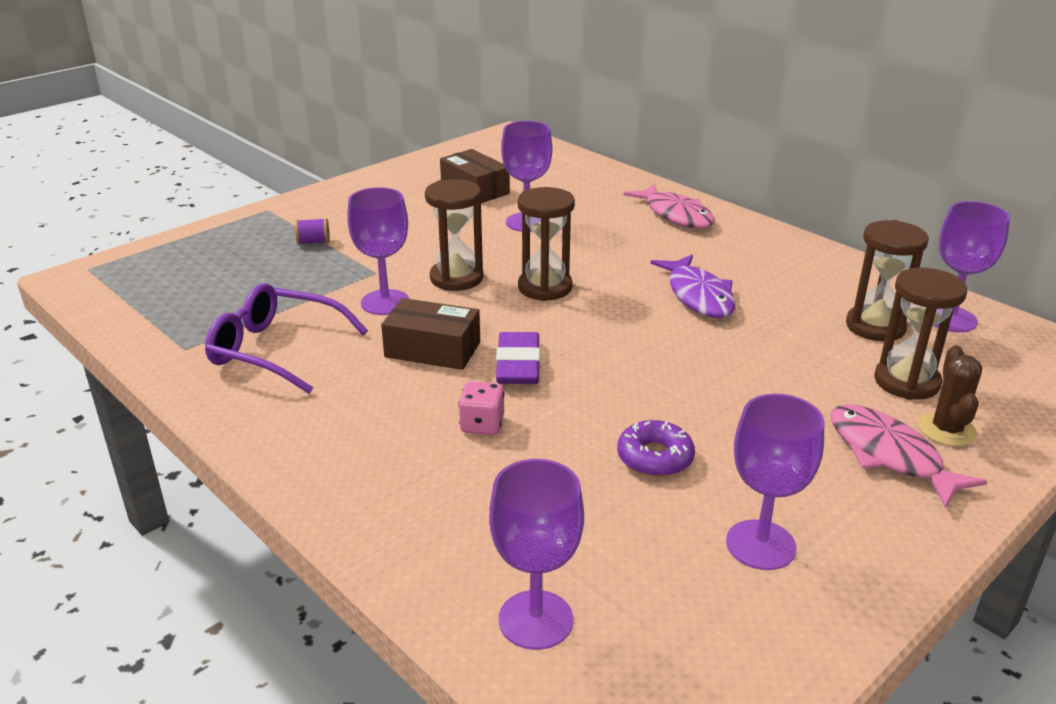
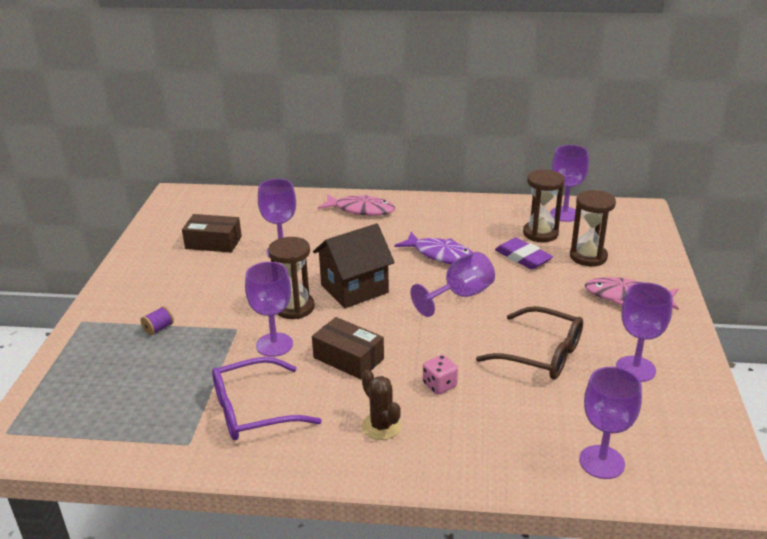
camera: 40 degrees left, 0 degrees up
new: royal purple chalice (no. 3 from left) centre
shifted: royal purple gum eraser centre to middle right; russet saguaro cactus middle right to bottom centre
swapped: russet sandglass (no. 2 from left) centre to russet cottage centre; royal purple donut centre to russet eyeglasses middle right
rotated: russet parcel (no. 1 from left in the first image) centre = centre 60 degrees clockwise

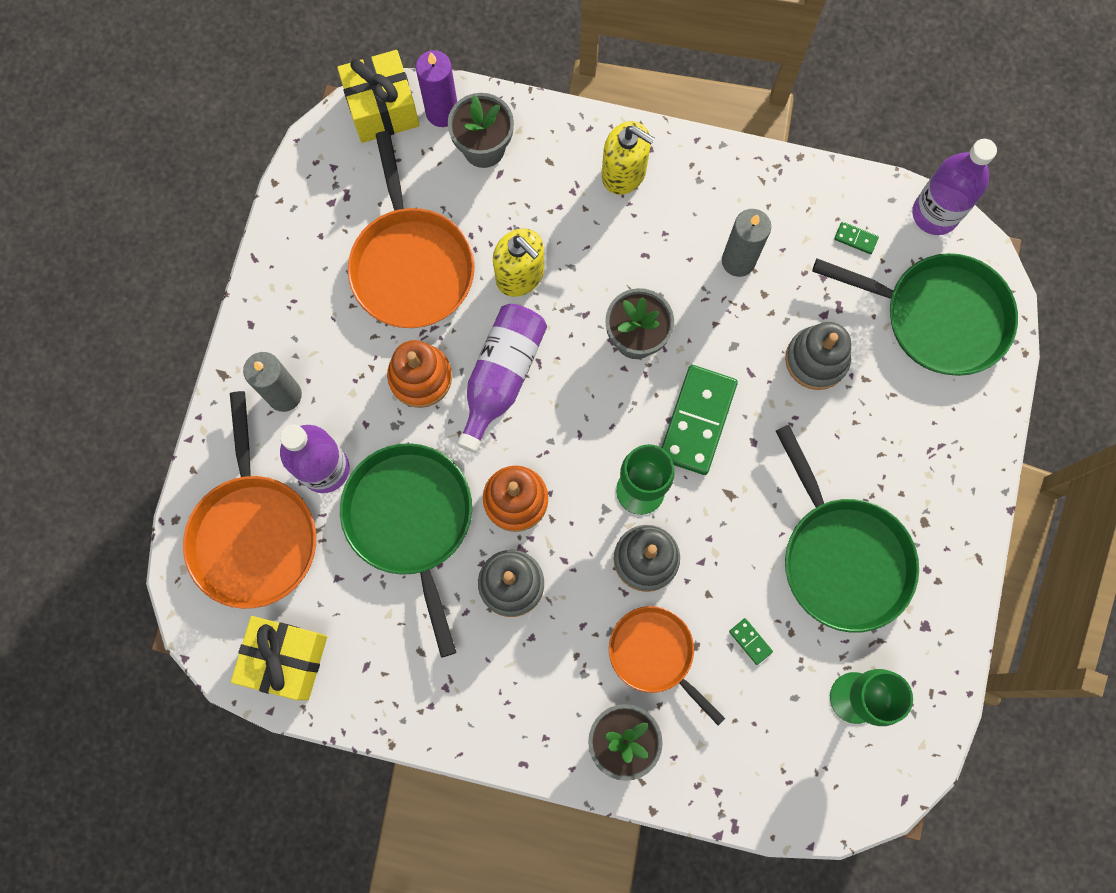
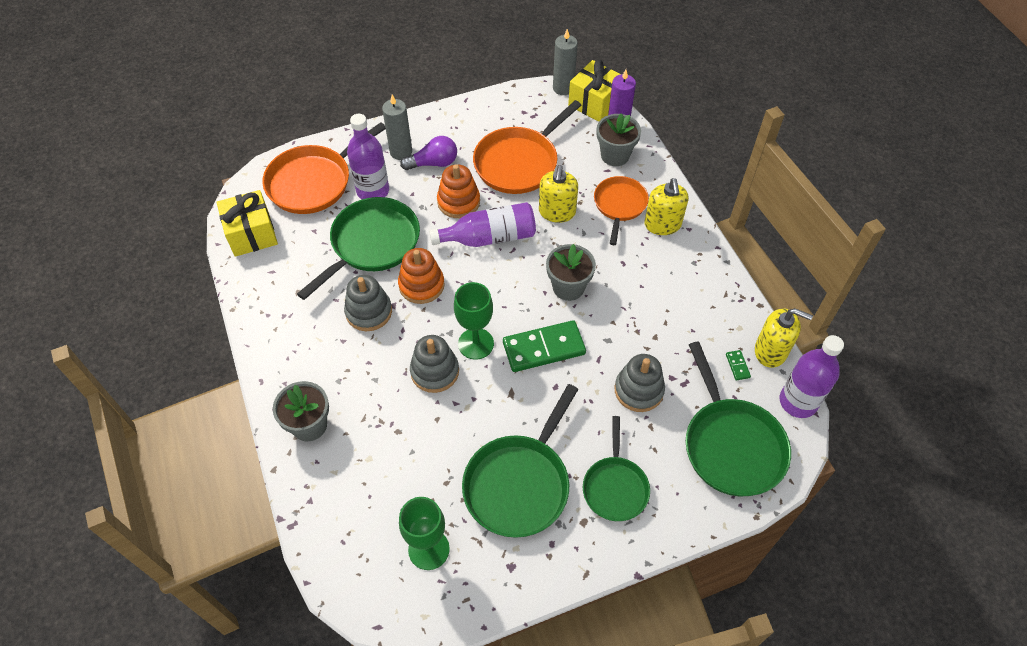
camera: 55 degrees right, 20 degrees down
gone: leaf-green domino piece (no. 2 from left) bottom right
new: royal purple bulb top centre; bright yellow pump bottle (no. 3 from left) middle right; leaf-green frying pan (no. 3 from left) bottom centre
shifted: ash-grey wax candle (no. 2 from left) top right to top centre; orange-coloured frying pan (no. 3 from left) bottom centre to top centre

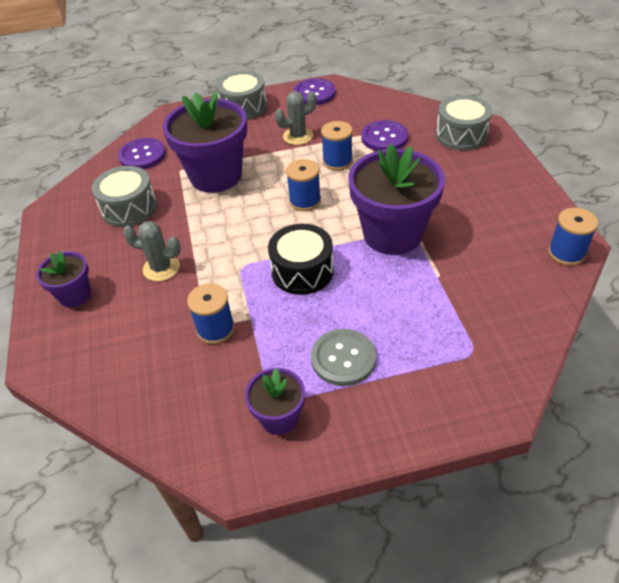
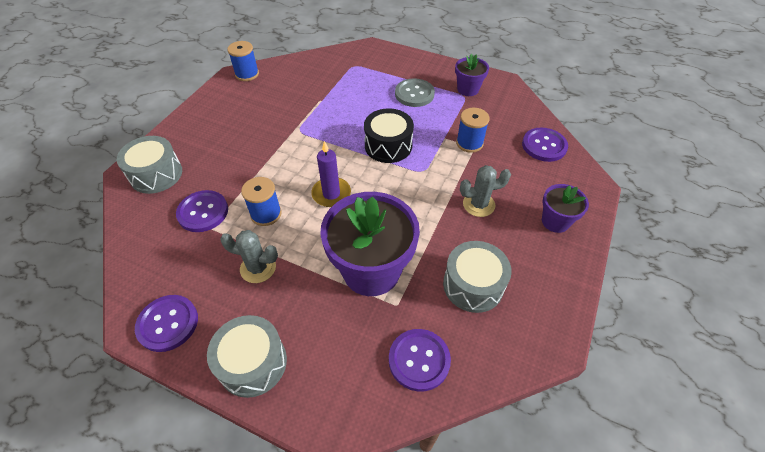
camera: 145 degrees left, 5 degrees up
gone: royal purple potted plant (no. 4 from left) centre
new: royal purple button (no. 4 from left) top right
swapped: cobalt spool (no. 2 from left) top centre to royal purple wax candle centre
rotated: ash-grey saguaro cactus (no. 1 from left in the first image) middle left = centre 60 degrees counterclockwise

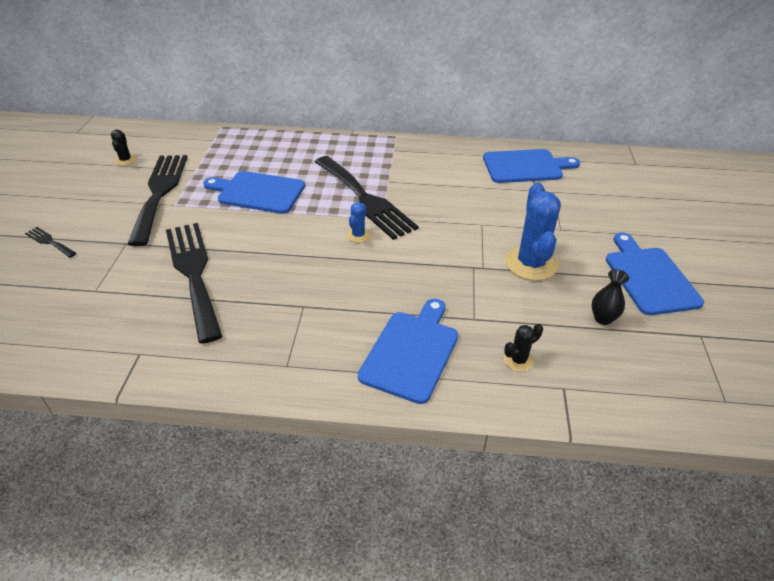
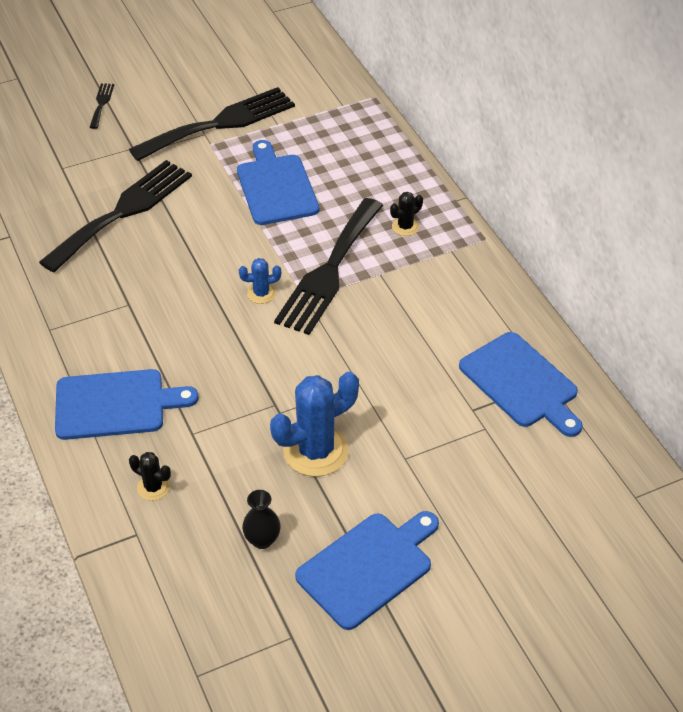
camera: 60 degrees right, 5 degrees up
shifted: jet-black saguaro cactus (no. 1 from left in the first image) top left to jet-black saguaro cactus (no. 2 from left) top centre

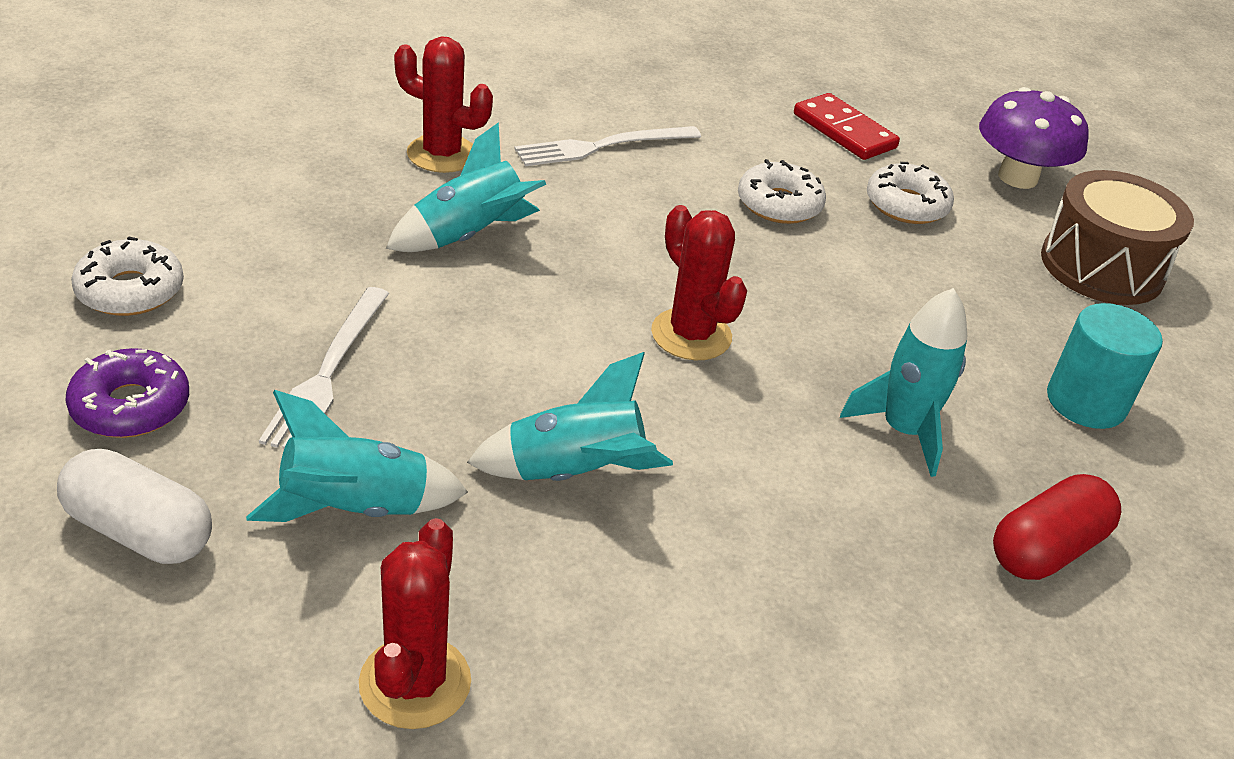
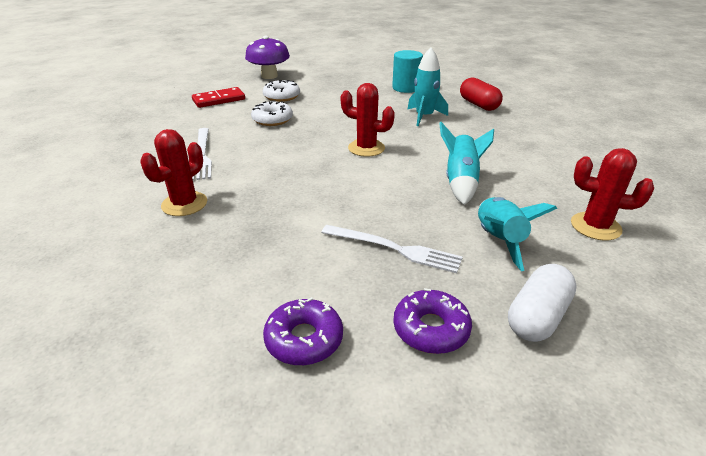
camera: 75 degrees left, 5 degrees down
gone: turquoise rocket (no. 2 from left) top centre; russet drum top right
repainted: white donut (no. 1 from left) middle left to royal purple donut (no. 1 from left) bottom centre
rotated: red saguaro cactus (no. 3 from left in the first image) centre = top centre 45 degrees clockwise

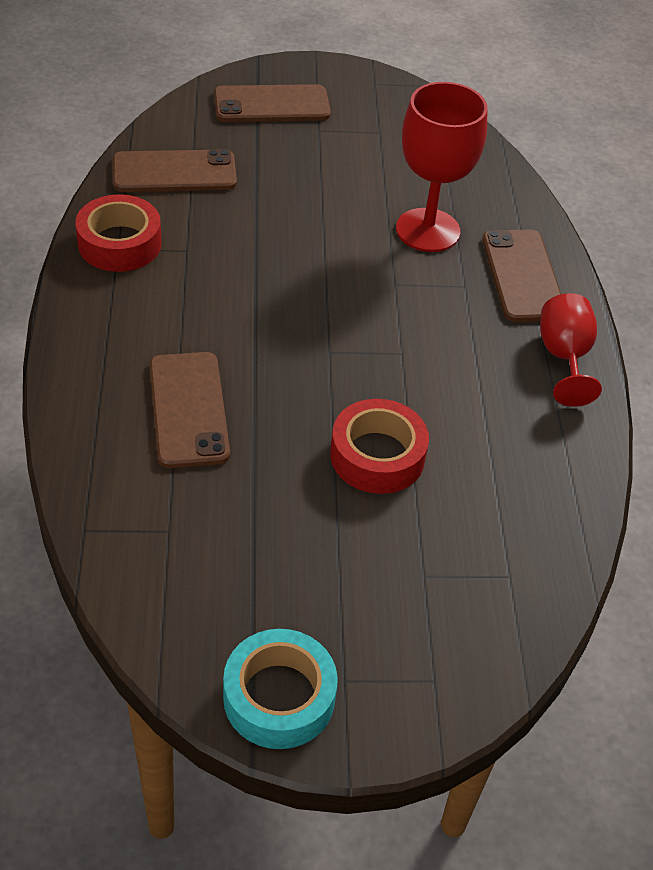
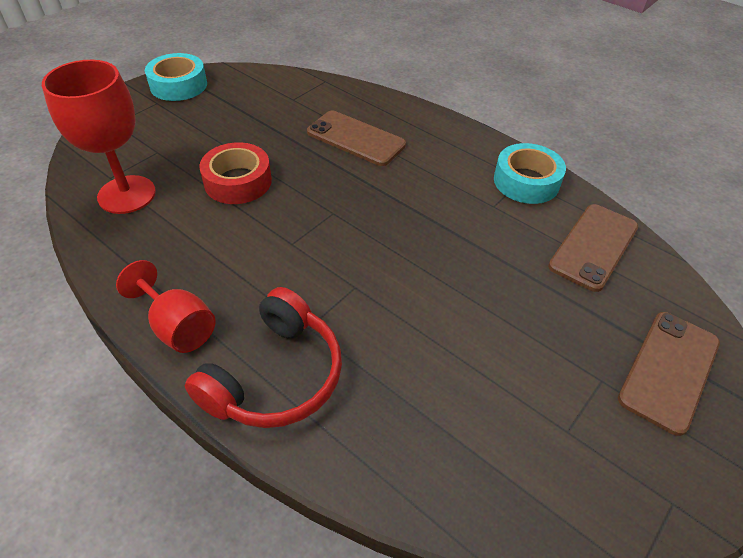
camera: 135 degrees right, 0 degrees up
shifted: red chalice (no. 1 from left) top right to top left
swapped: russet mobile phone (no. 4 from left) top right to red over-ear headphones centre
repainted: red roll of tape (no. 1 from left) top left to turquoise roll of tape (no. 2 from left) top right

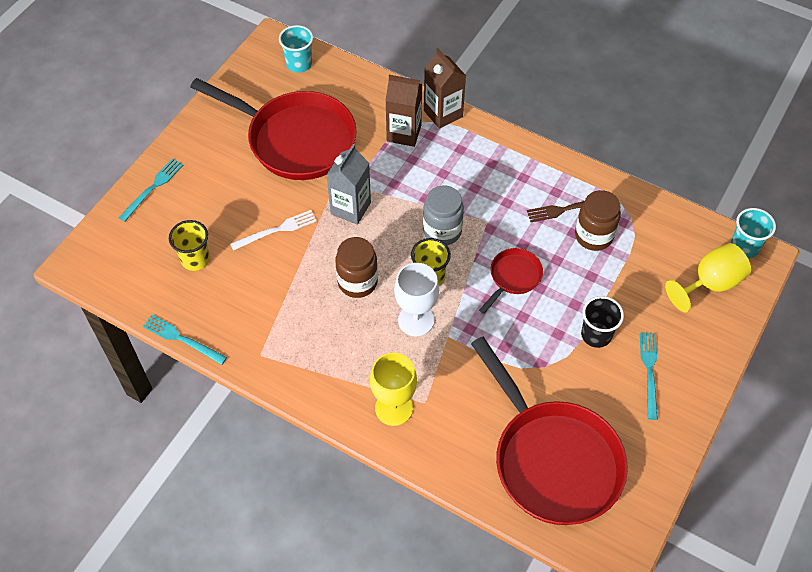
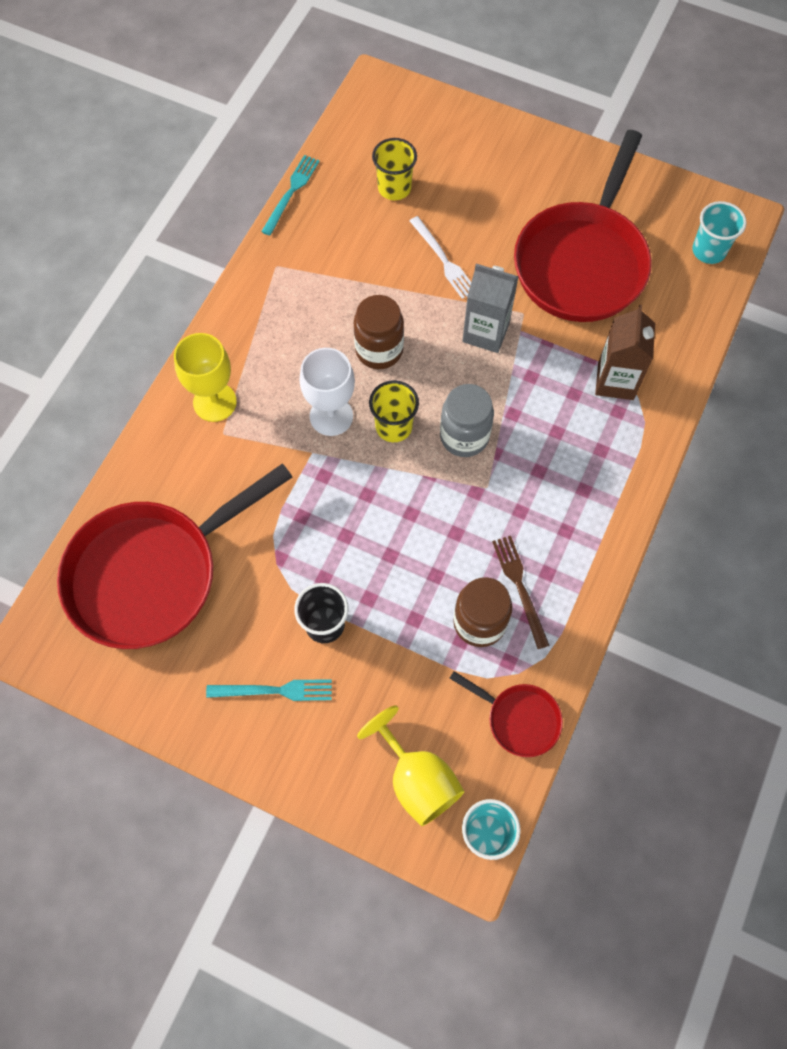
camera: 85 degrees right, 10 degrees up
gone: russet milk carton (no. 2 from left) top centre; turquoise dinner fork (no. 1 from left) top left
shifted: red frying pan (no. 2 from left) centre to bottom centre

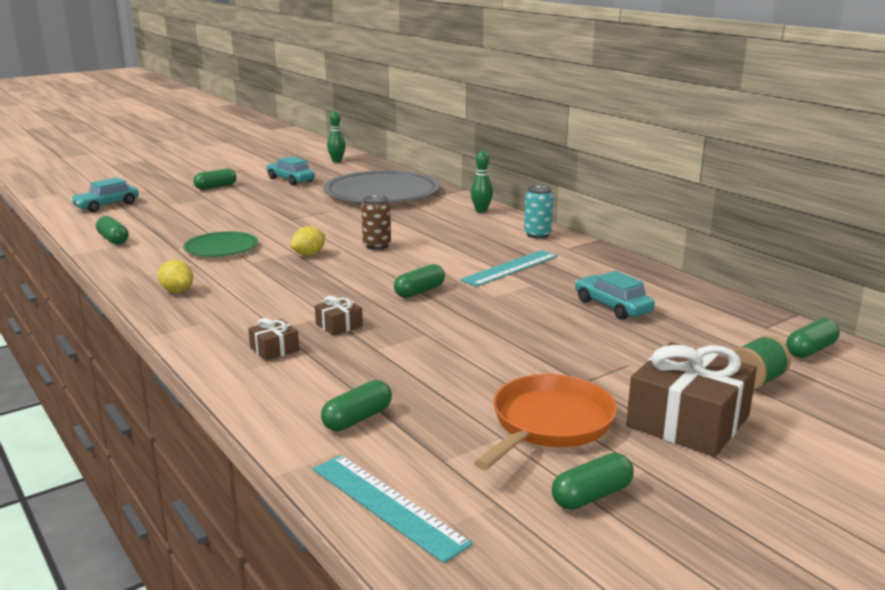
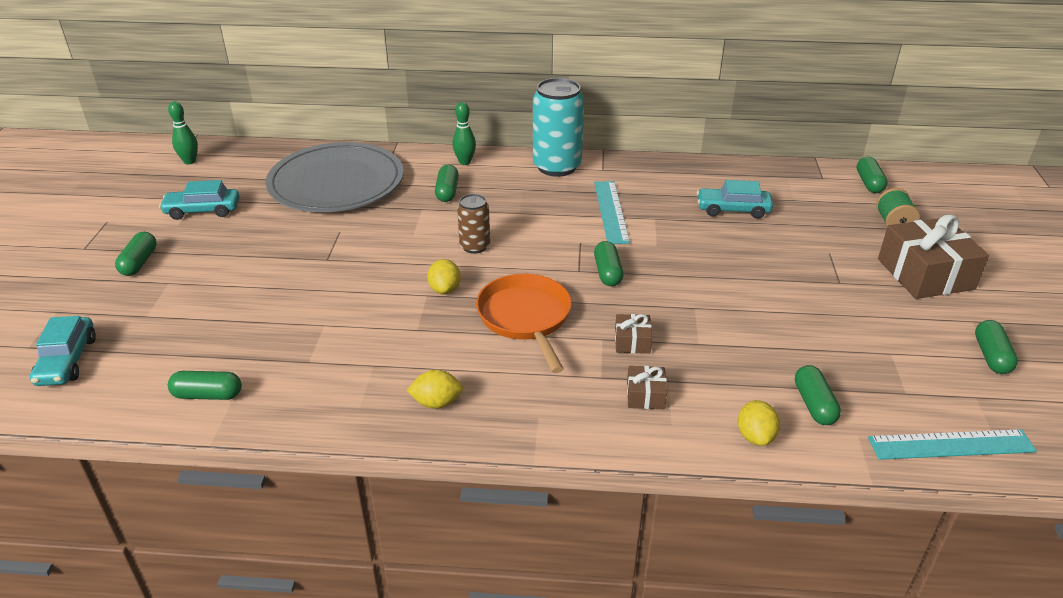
camera: 50 degrees left, 15 degrees up
gone: leaf-green flat dish middle left
new: leaf-green capsule (no. 3 from left) top centre; bright yellow toy lemon (no. 3 from left) bottom right
shifted: orange-coloured frying pan bottom centre to centre
scaled: turquoise tin centre = top centre x1.82

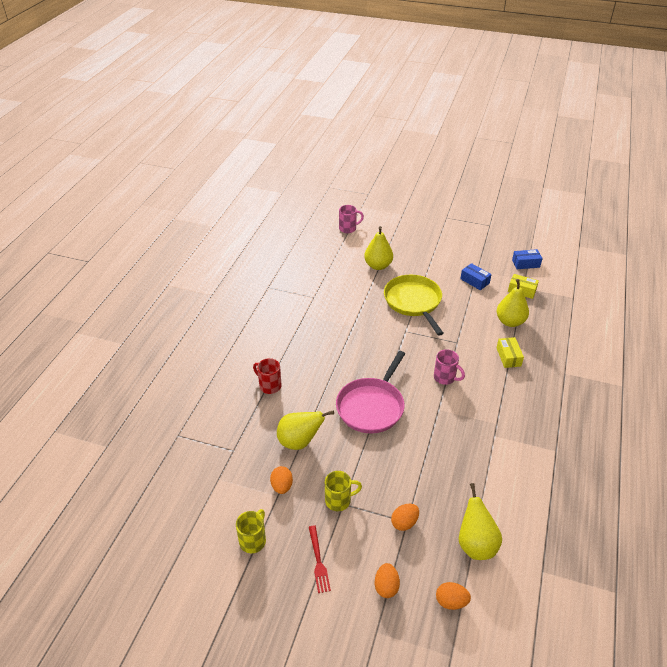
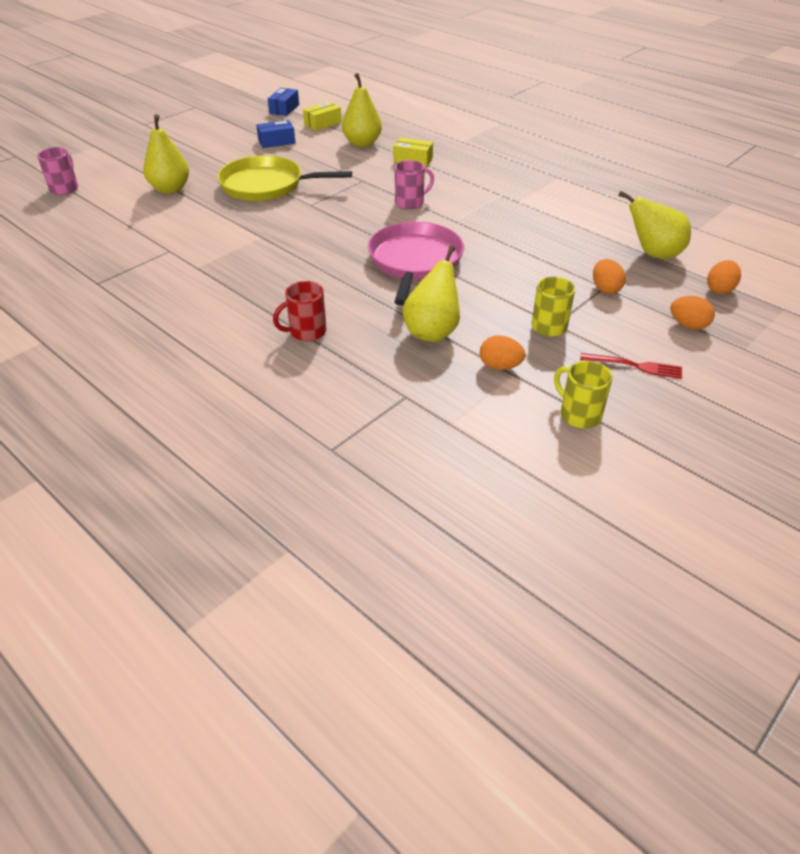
camera: 65 degrees left, 0 degrees up
rotated: rose-pink frying pan centre = top centre 135 degrees counterclockwise

